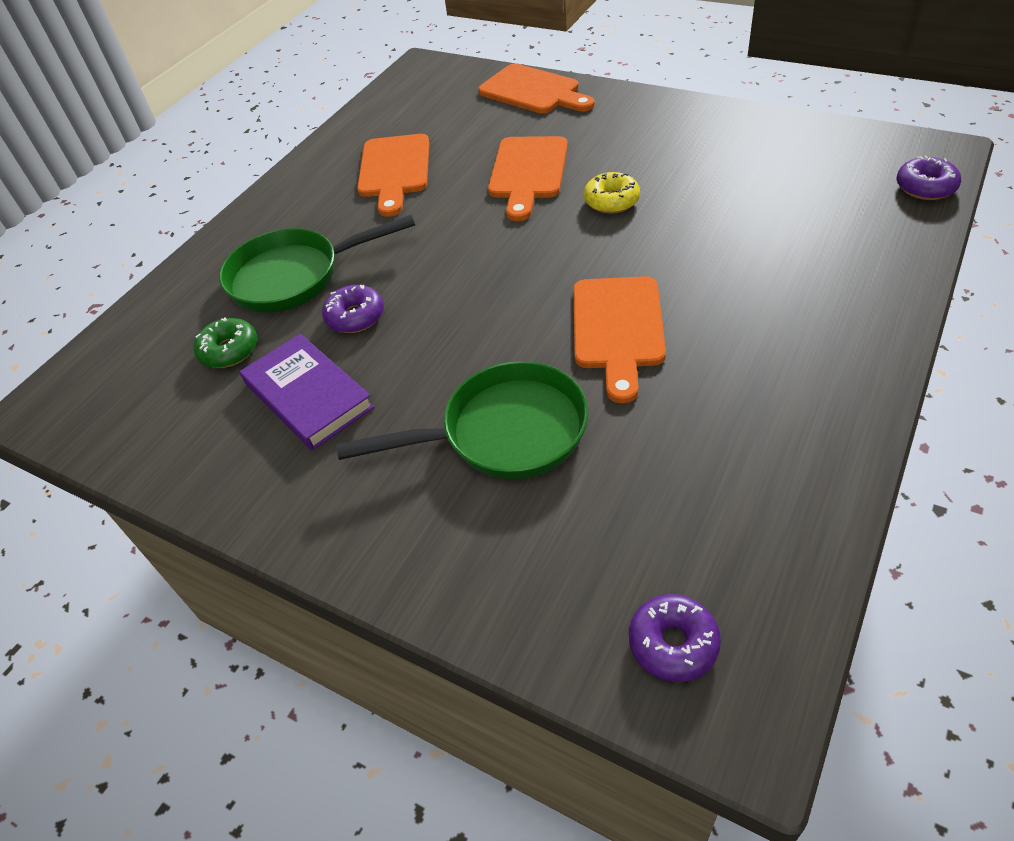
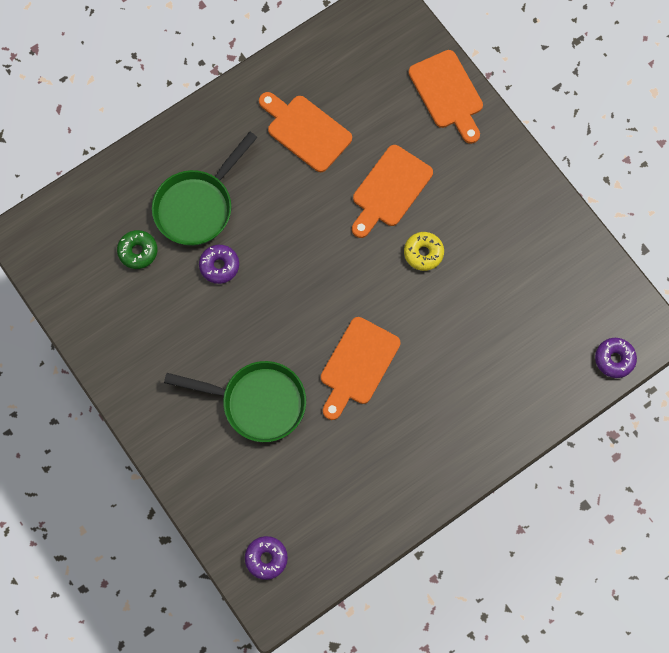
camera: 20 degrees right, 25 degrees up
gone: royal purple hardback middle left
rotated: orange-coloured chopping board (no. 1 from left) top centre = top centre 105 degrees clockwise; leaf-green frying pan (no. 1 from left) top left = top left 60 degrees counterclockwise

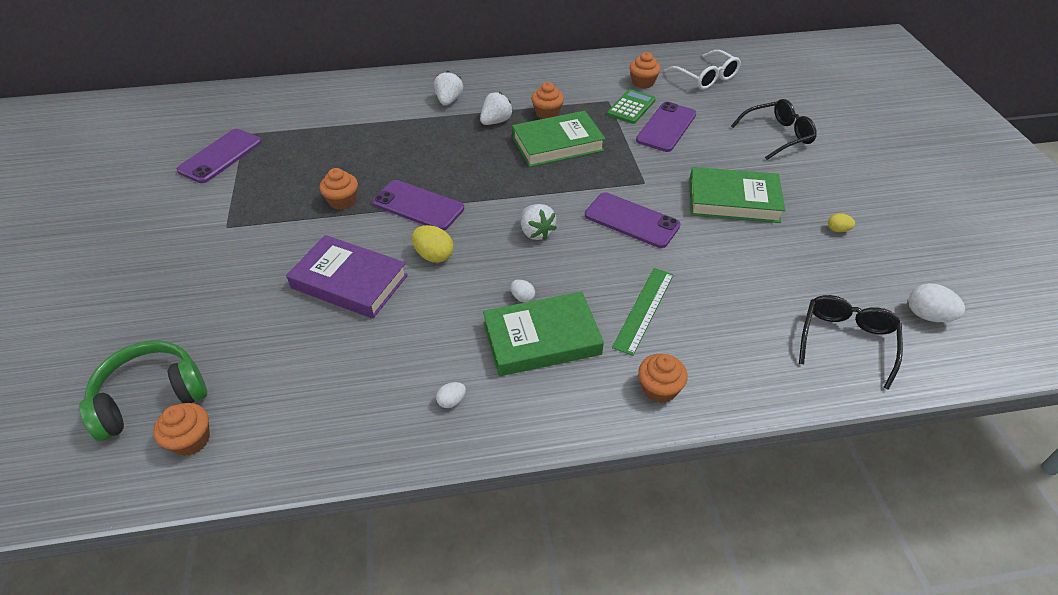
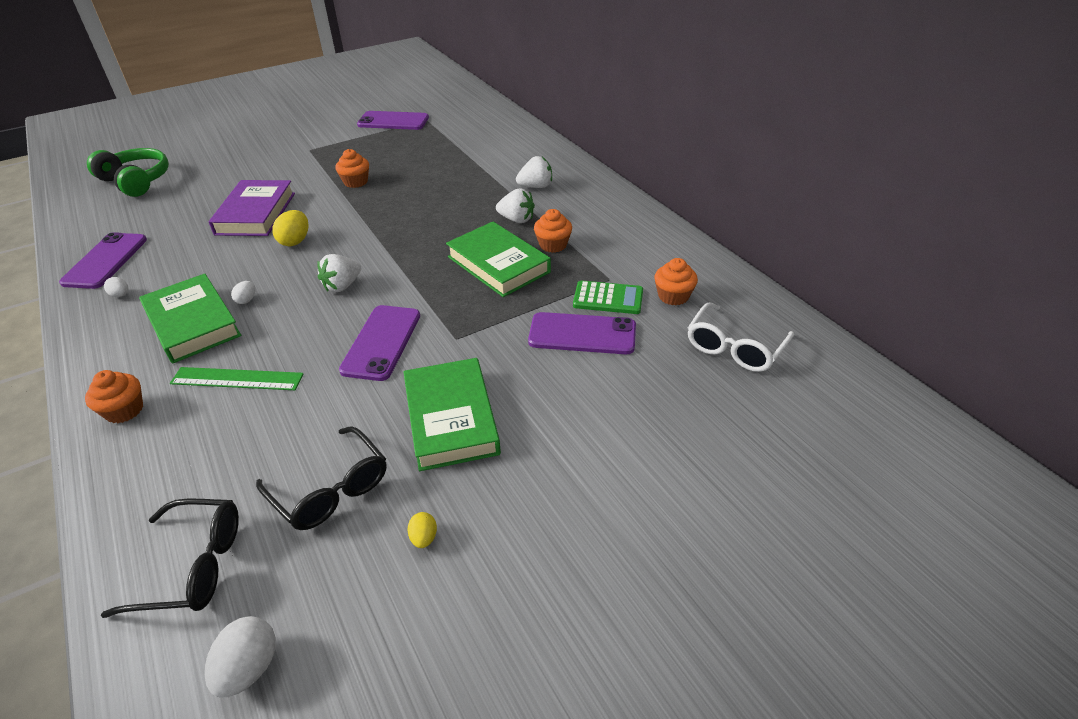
camera: 70 degrees right, 5 degrees down
gone: orange-coloured cupcake (no. 1 from left) bottom left
shifted: jet-black eyeglasses (no. 1 from left in the first image) top right to jet-black eyeglasses (no. 2 from left) middle left; royal purple mobile phone (no. 2 from left in the first image) centre to royal purple mobile phone (no. 1 from left) middle left

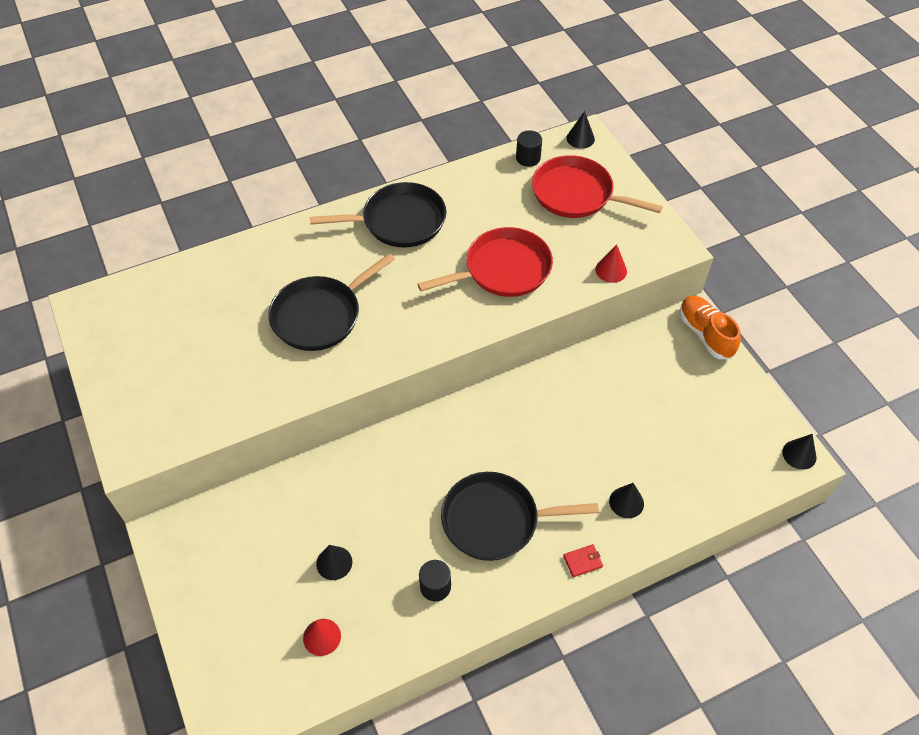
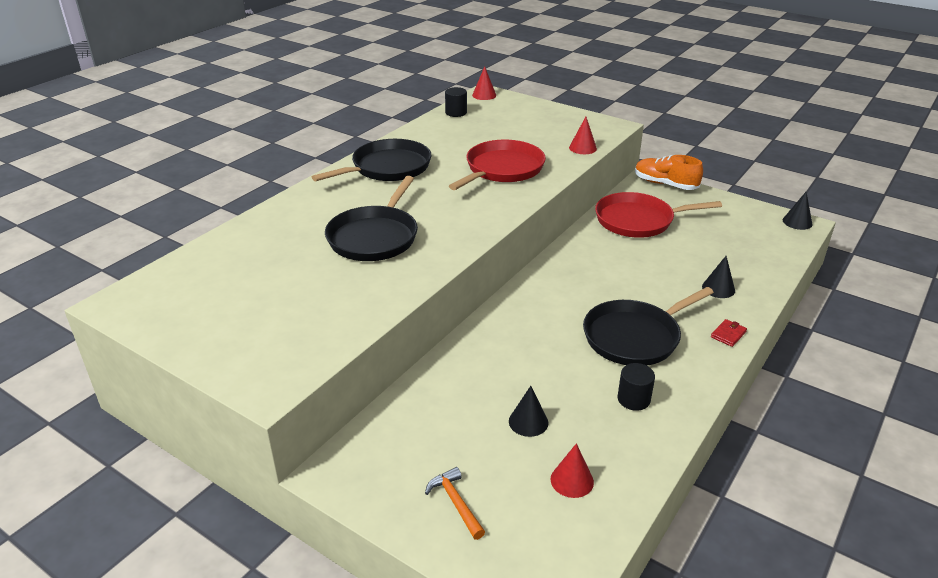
camera: 30 degrees left, 20 degrees down
new: orange-coloured hammer bottom centre
shifted: red frying pan (no. 2 from left) top centre to middle right
repainted: jet-black solid cone (no. 2 from left) top centre to red solid cone (no. 1 from left) top centre

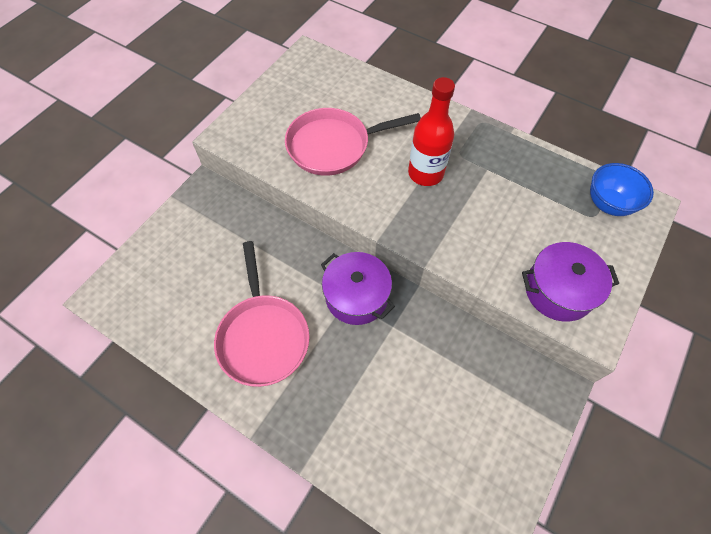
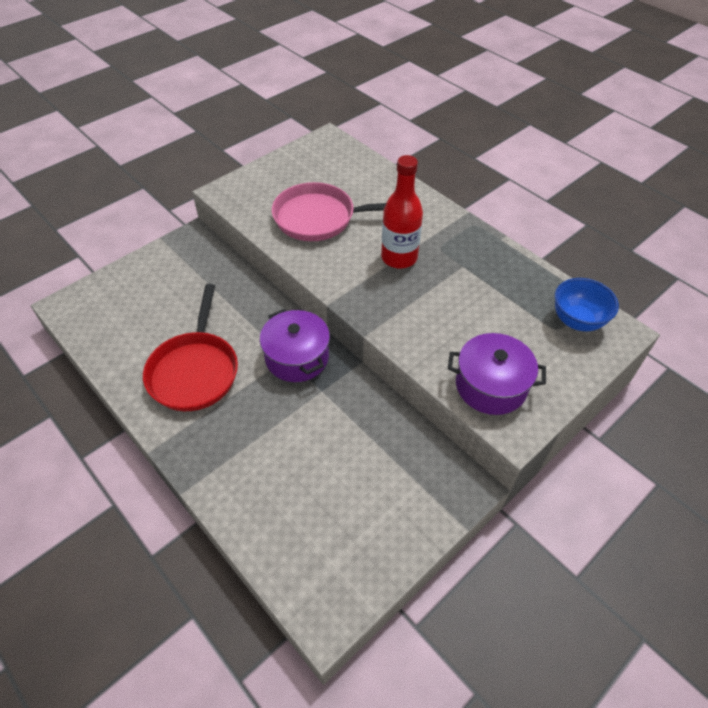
camera: 15 degrees right, 10 degrees down
repainted: rose-pink frying pan (no. 1 from left) centre to red frying pan middle left

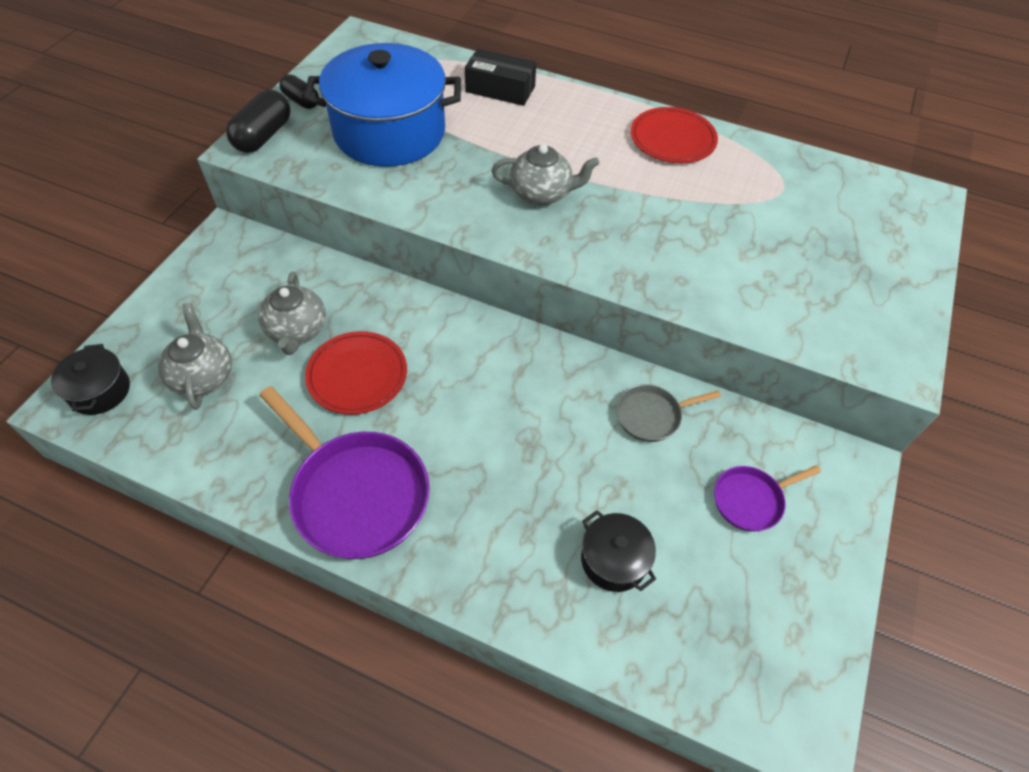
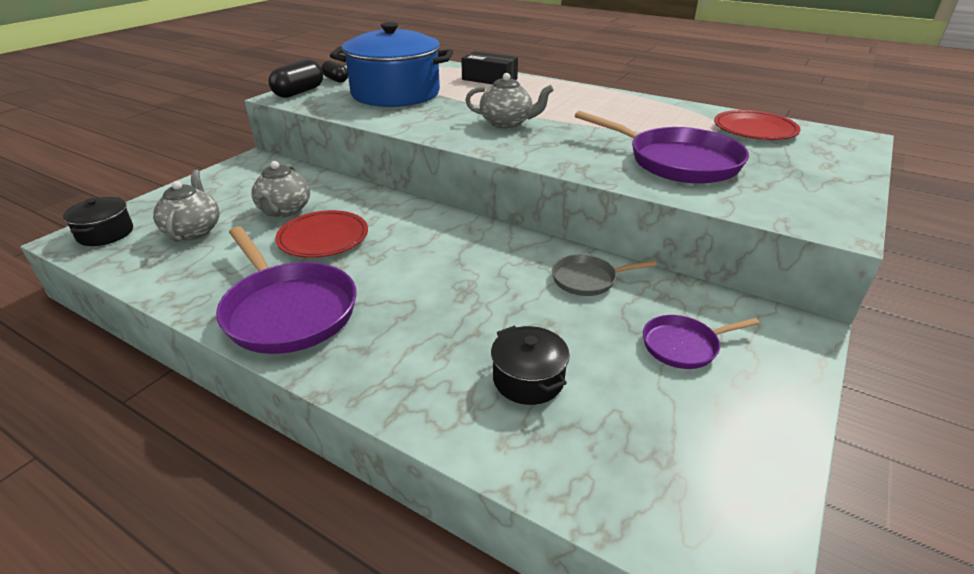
camera: 10 degrees right, 20 degrees down
new: royal purple frying pan (no. 2 from left) top right
shifted: red flat dish (no. 2 from left) top centre to top right

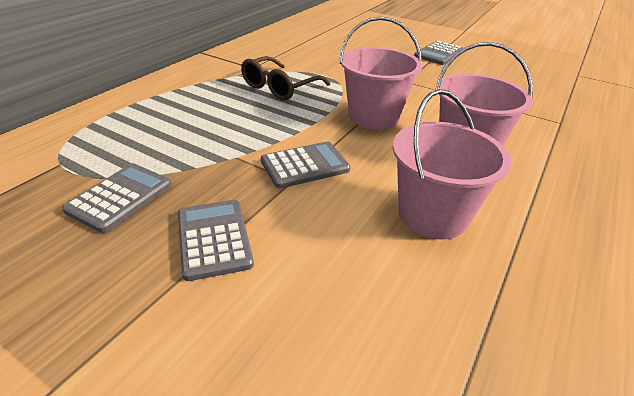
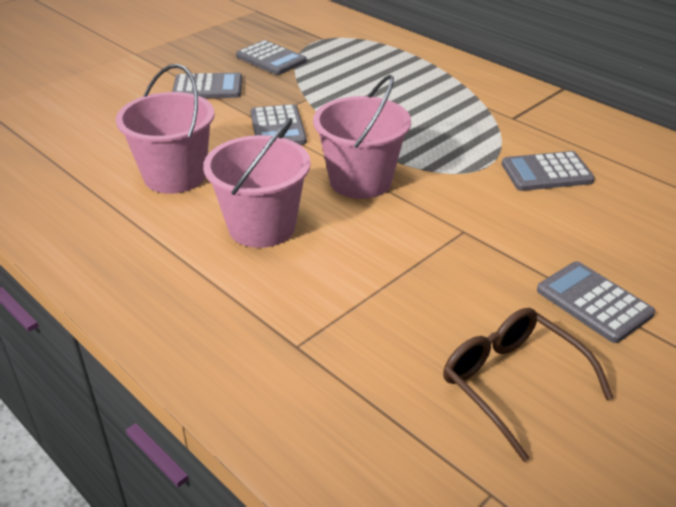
camera: 105 degrees right, 0 degrees up
new: ash-grey pocket calculator (no. 4 from left) middle right
shifted: russet eyeglasses top centre to bottom right

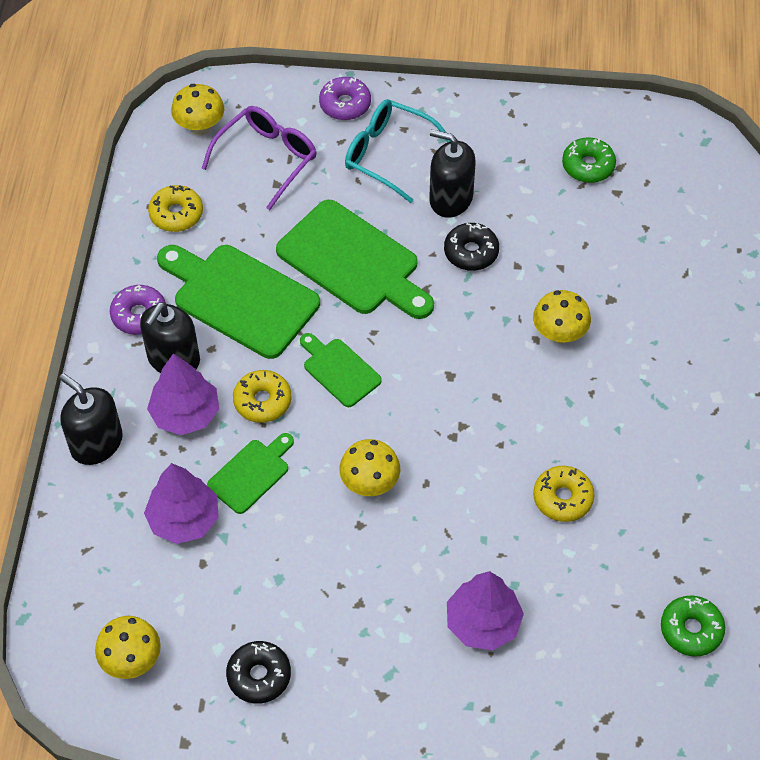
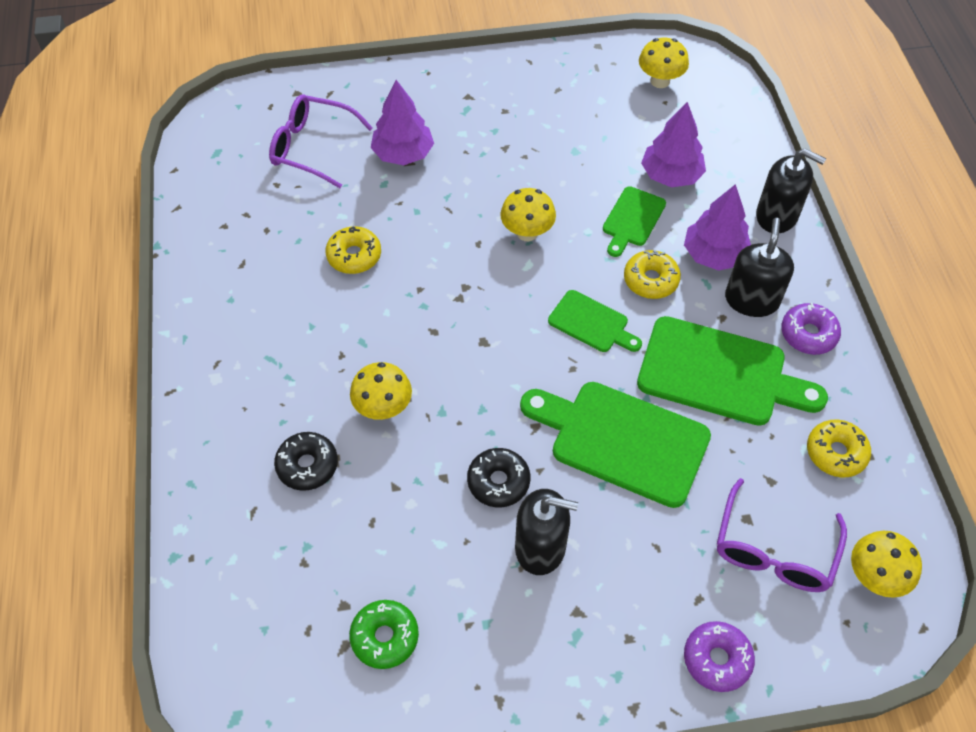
camera: 165 degrees right, 0 degrees up
gone: turquoise eyeglasses top centre; leaf-green donut (no. 2 from left) bottom right
new: royal purple eyeglasses (no. 1 from left) top left
shifted: jet-black donut (no. 1 from left) bottom centre to middle left

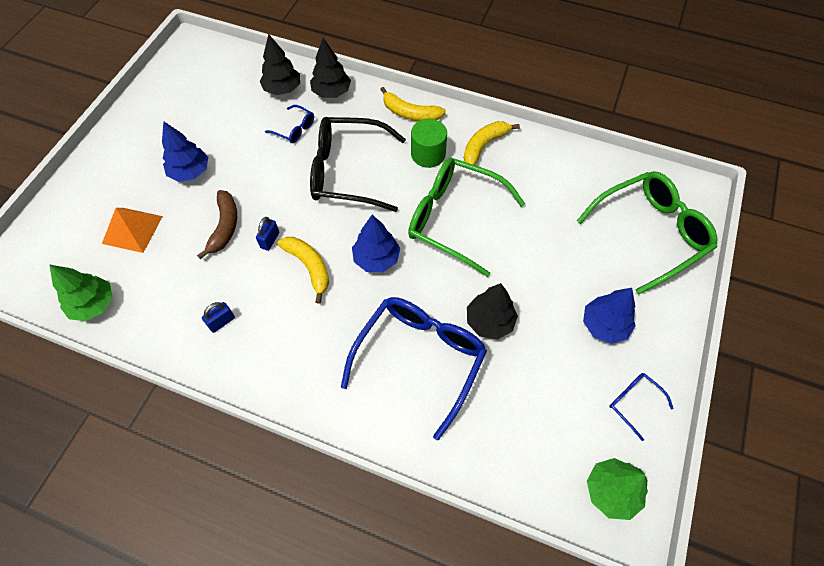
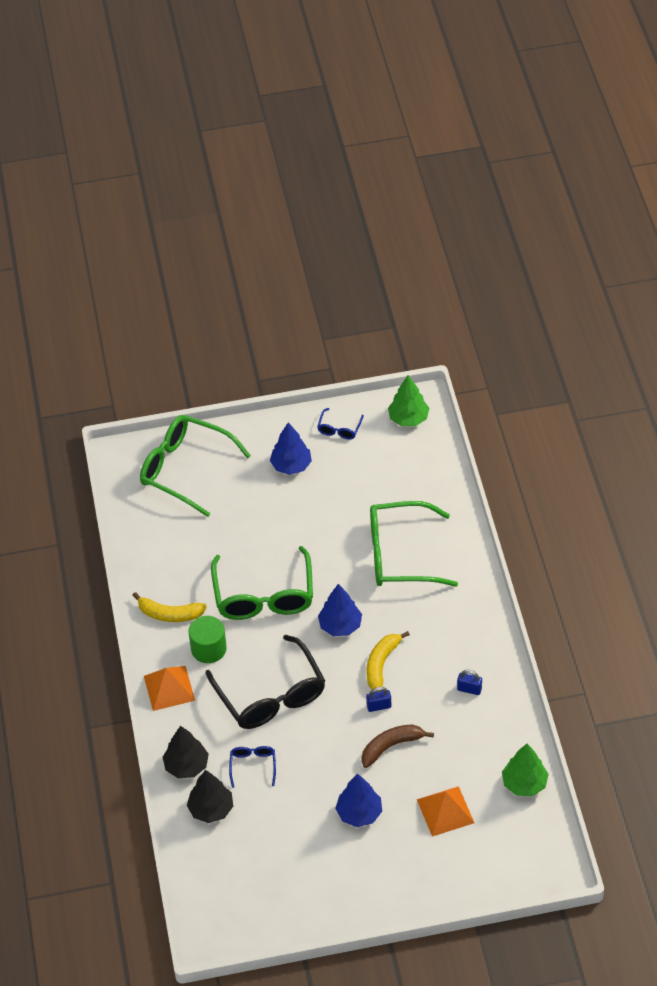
camera: 120 degrees left, 10 degrees down
gone: jet-black tree (no. 3 from left) centre
swapped: bright yellow toy banana (no. 2 from left) top centre to orange-coloured solid pyramid (no. 1 from left) bottom left
repainted: cobalt eyeglasses (no. 2 from left) centre to leaf-green eyeglasses (no. 3 from left) centre

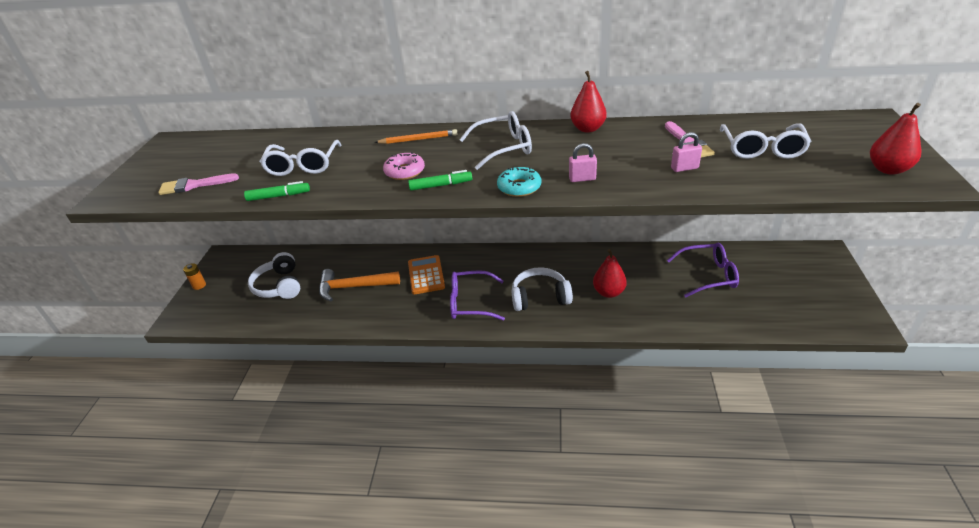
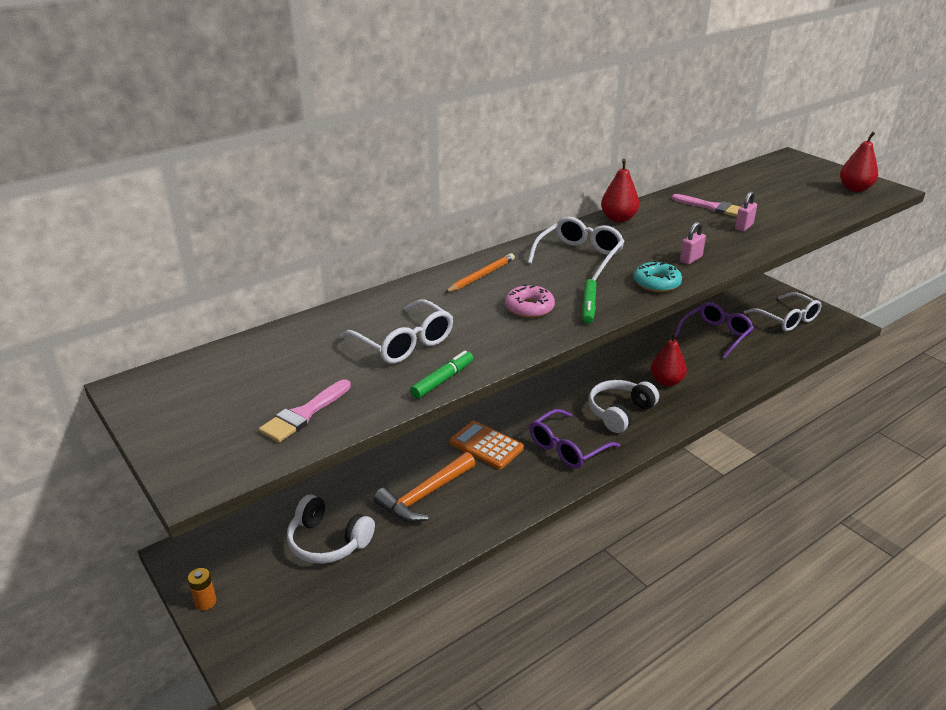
camera: 45 degrees left, 5 degrees down
shifted: white eyeglasses (no. 3 from left) top right to middle right
rotated: leaf-green marker pen (no. 2 from left) centre = centre 150 degrees clockwise

